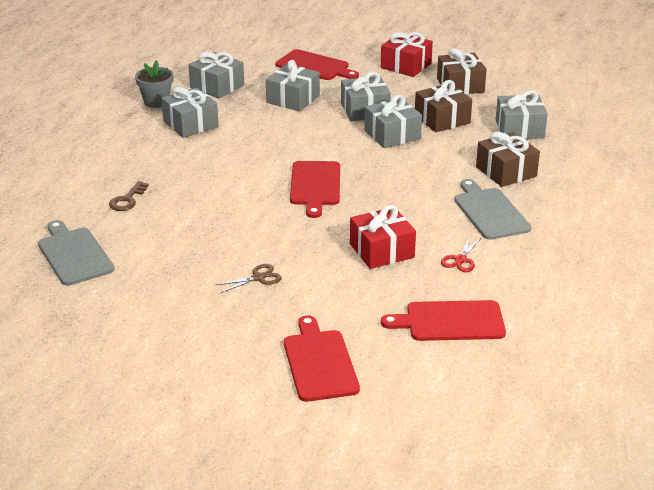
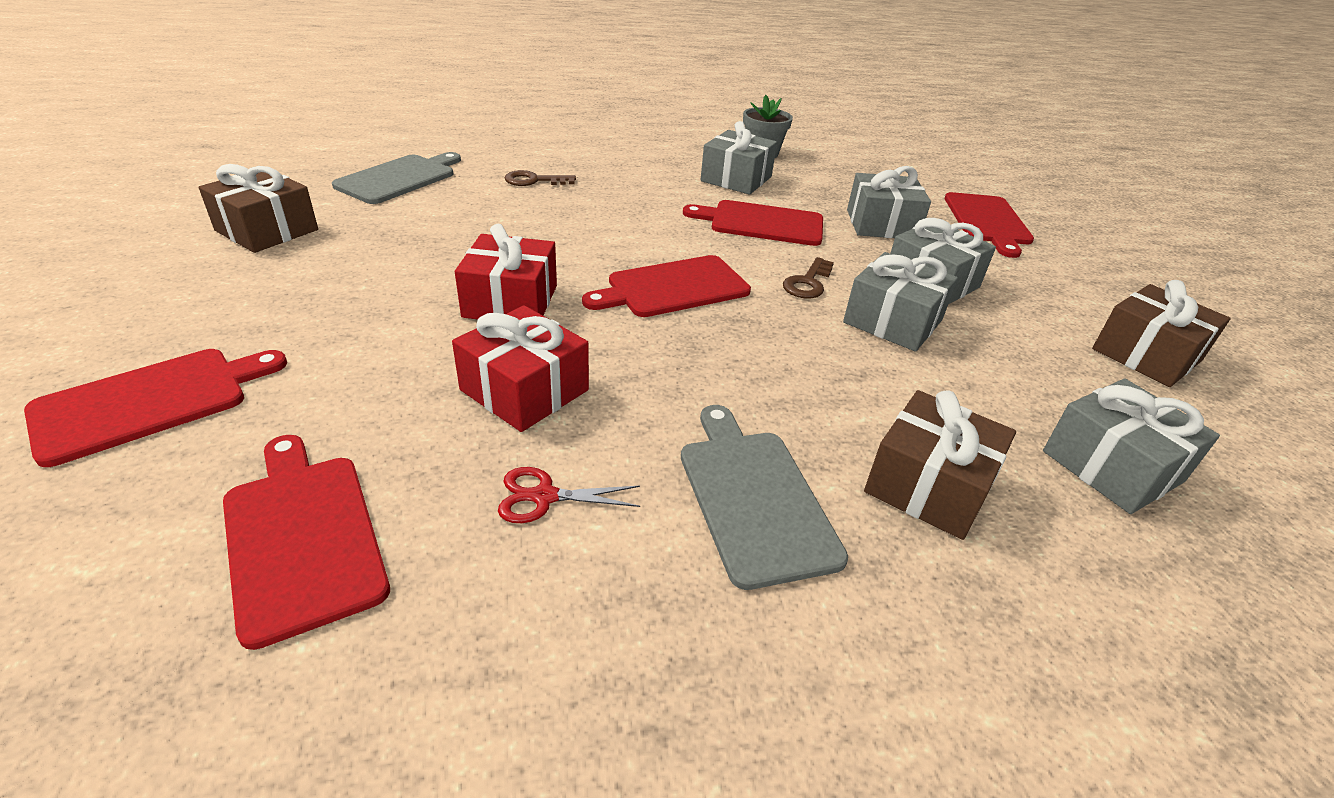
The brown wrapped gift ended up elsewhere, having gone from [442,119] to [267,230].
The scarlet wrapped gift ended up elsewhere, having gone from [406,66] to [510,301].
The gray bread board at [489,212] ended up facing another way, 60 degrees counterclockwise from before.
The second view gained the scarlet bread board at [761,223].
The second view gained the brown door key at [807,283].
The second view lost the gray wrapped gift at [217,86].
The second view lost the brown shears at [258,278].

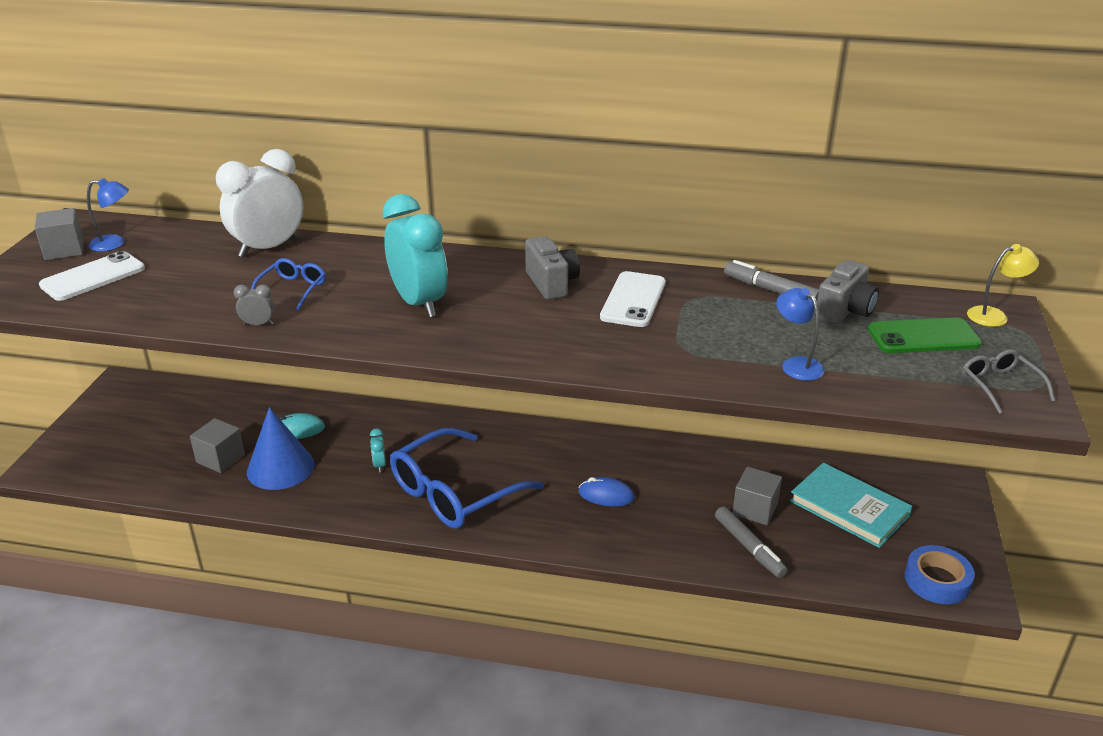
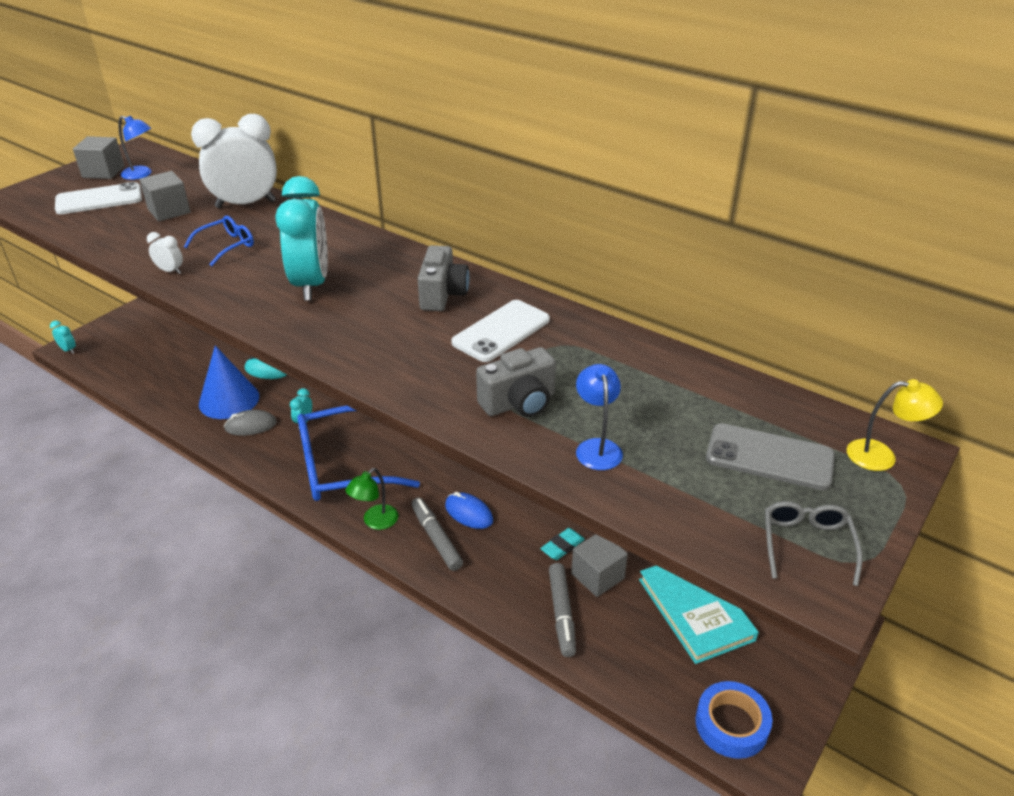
The second view gained the teal bedside clock at [68,350].
The gray solid cube ended up elsewhere, having gone from [220,458] to [169,211].
What was the gray bedside clock at [258,324] turned into the snow-white bedside clock at [170,271].
The second view gained the gray computer mouse at [251,426].
The second view gained the leaf-green desk lamp at [375,522].
The gray felt pen ended up elsewhere, having gone from [770,290] to [436,538].
The gray camera ended up elsewhere, having gone from [844,311] to [519,403].
The second view gained the teal pencil eraser at [562,546].
What was the leaf-green phone at [923,337] turned into the gray phone at [769,457].

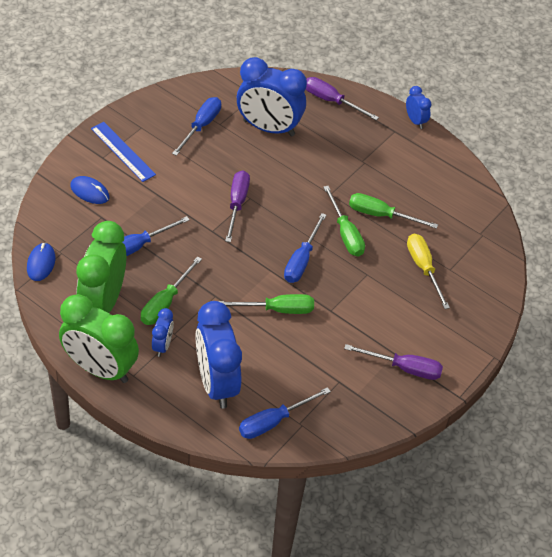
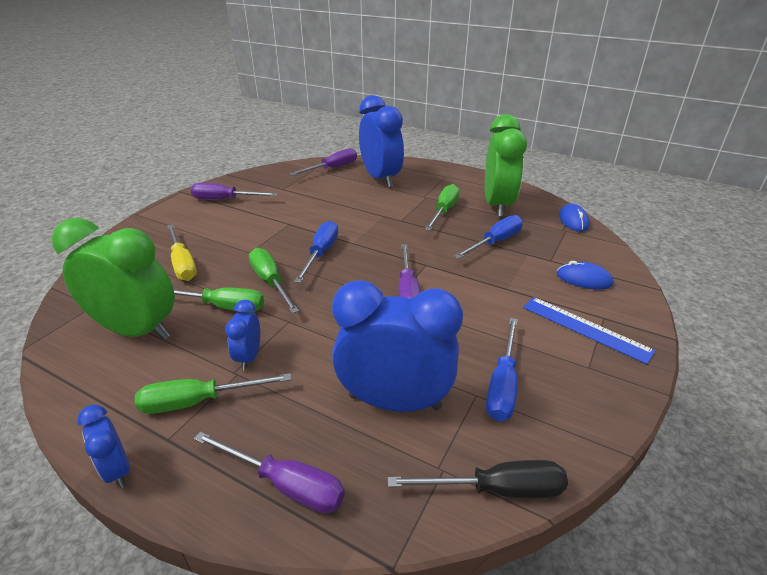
The leaf-green bedside clock ended up elsewhere, having gone from [100,369] to [137,330].
The leaf-green flat screwdriver ended up elsewhere, having gone from [277,310] to [199,401].
The royal blue bedside clock ended up elsewhere, having gone from [162,346] to [249,357].
What was the royal blue flat screwdriver at [273,421] turned into the royal purple flat screwdriver at [333,168].
The second view gained the jet-black flat screwdriver at [497,490].

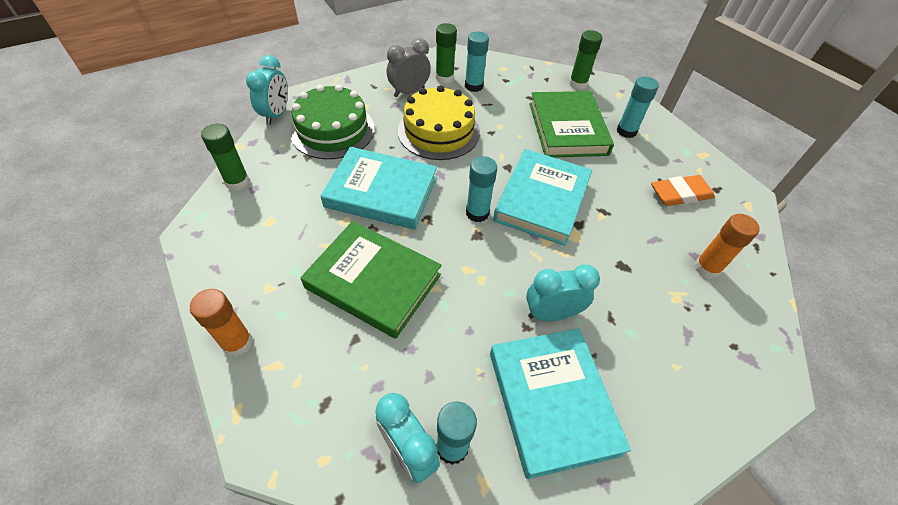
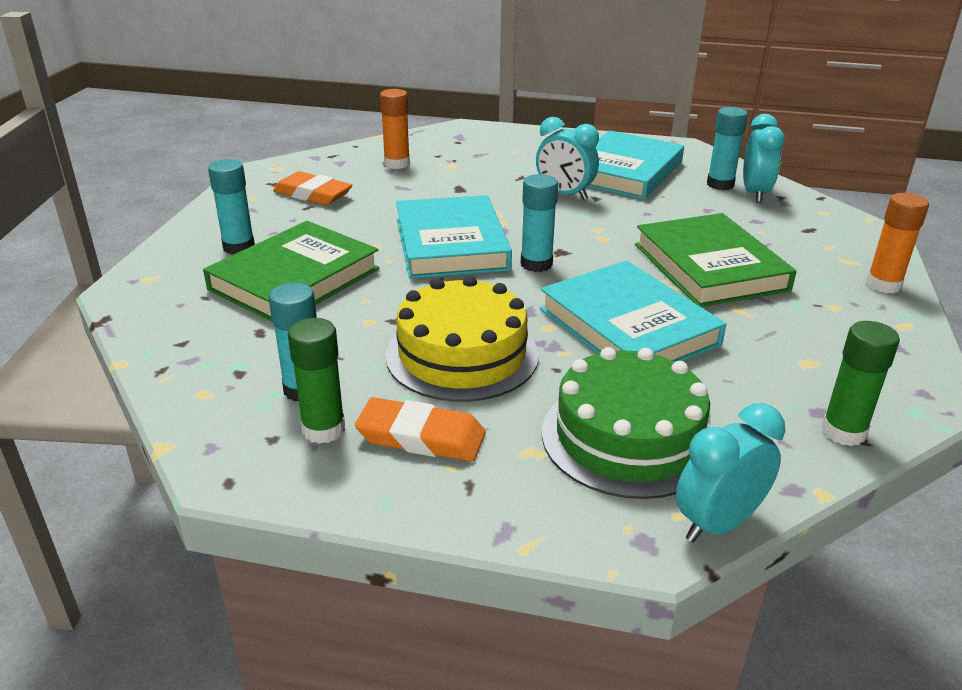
Where the gray bedside clock stood at [409,92], the orange-coloured pencil eraser came to stand at [421,436].
The teal hardcover at [542,200] ended up facing another way, 75 degrees counterclockwise from before.
The second view lost the leaf-green glue at [577,84].

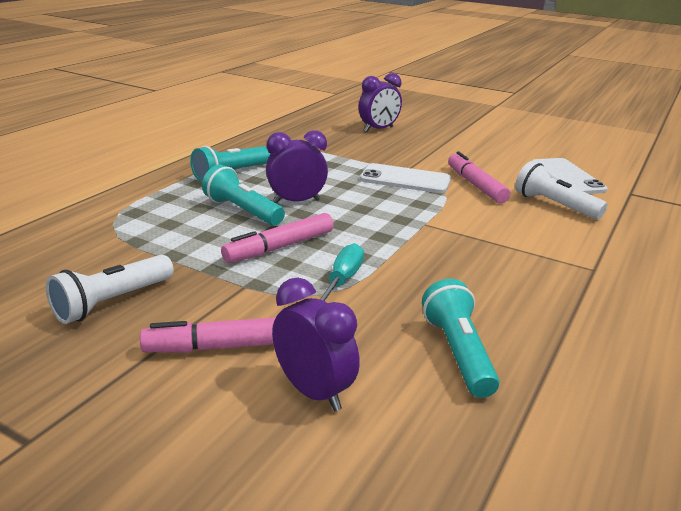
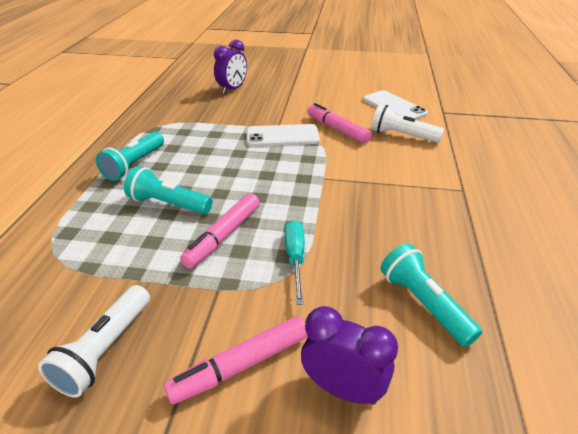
The second view lost the royal purple bedside clock at [296,201].

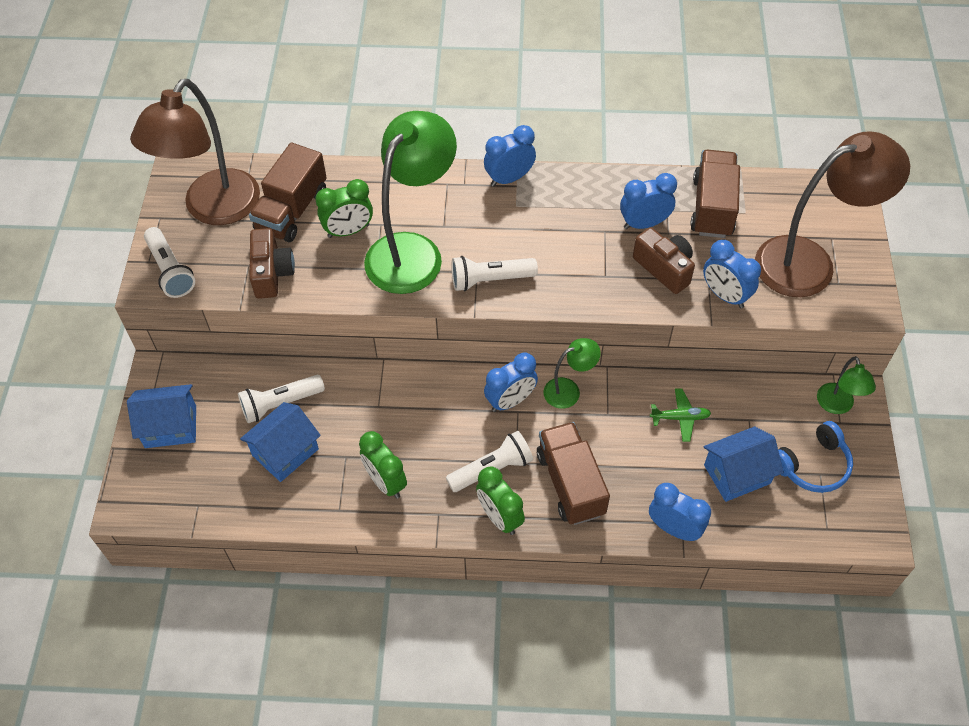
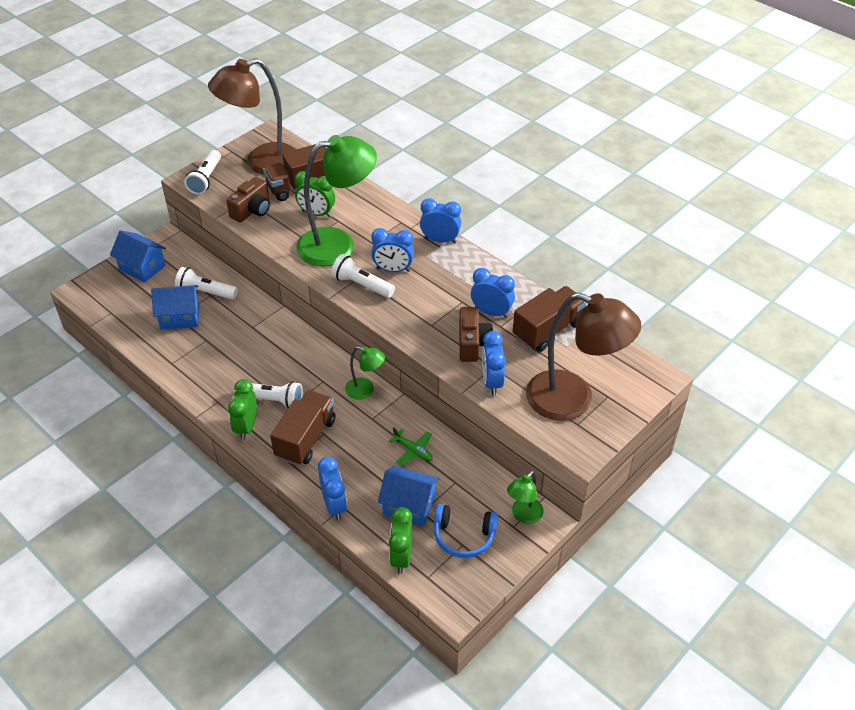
The royal blue bedside clock ended up elsewhere, having gone from [510,401] to [393,270].
The leaf-green bedside clock ended up elsewhere, having gone from [385,482] to [401,557].

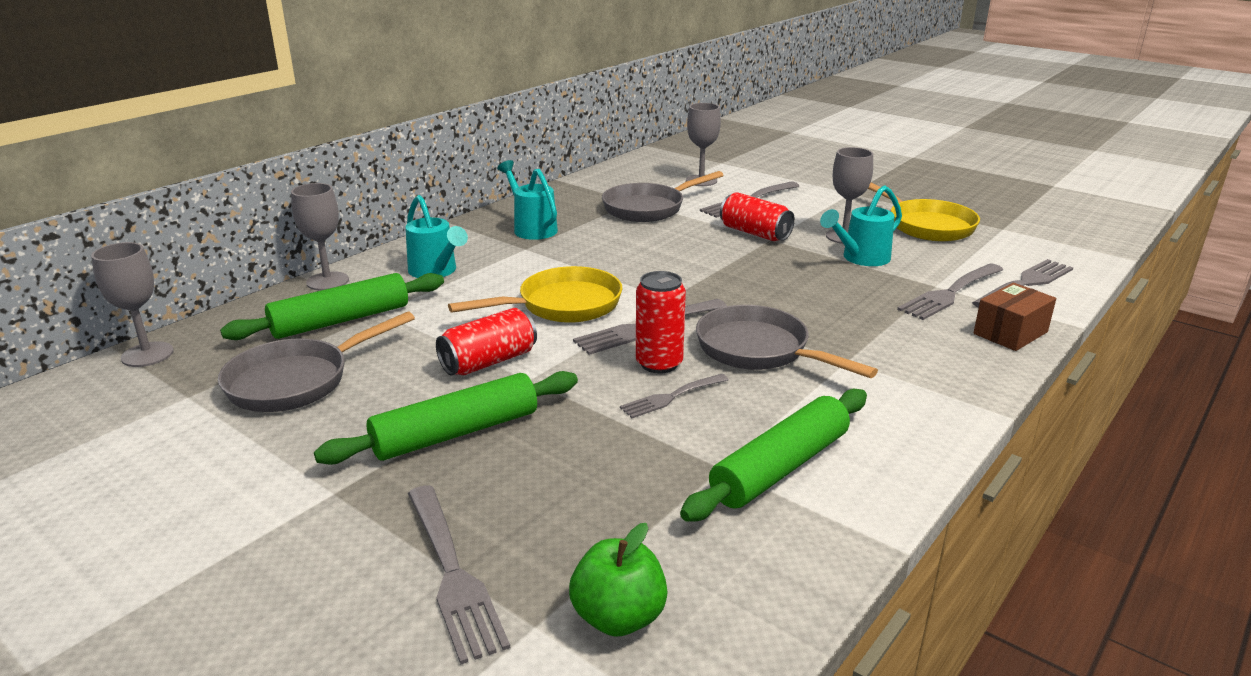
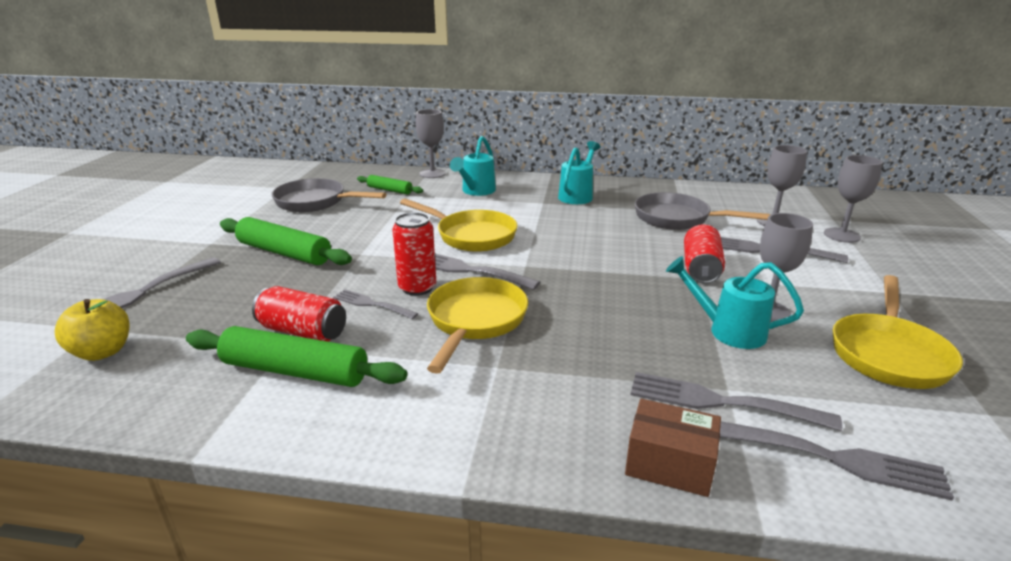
What was the leaf-green toy apple at [618,617] turned into the bright yellow toy apple at [102,352].
The scarlet soda can ended up elsewhere, having gone from [489,361] to [303,331].
The size of the leaf-green pastry roller at [341,320] changed by a factor of 0.57.
What was the gray skillet at [759,350] turned into the bright yellow skillet at [475,321].
The gray goblet ended up elsewhere, having gone from [147,354] to [841,235].

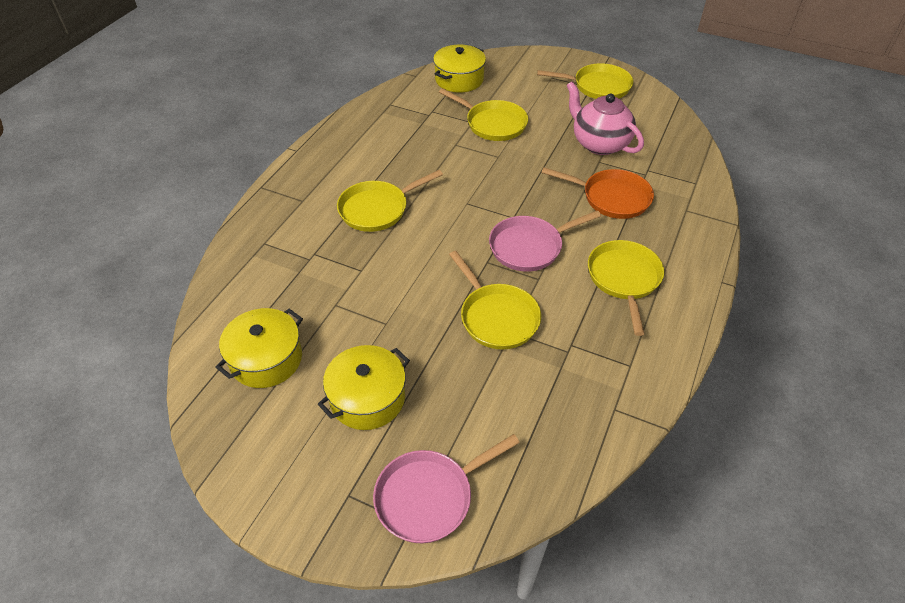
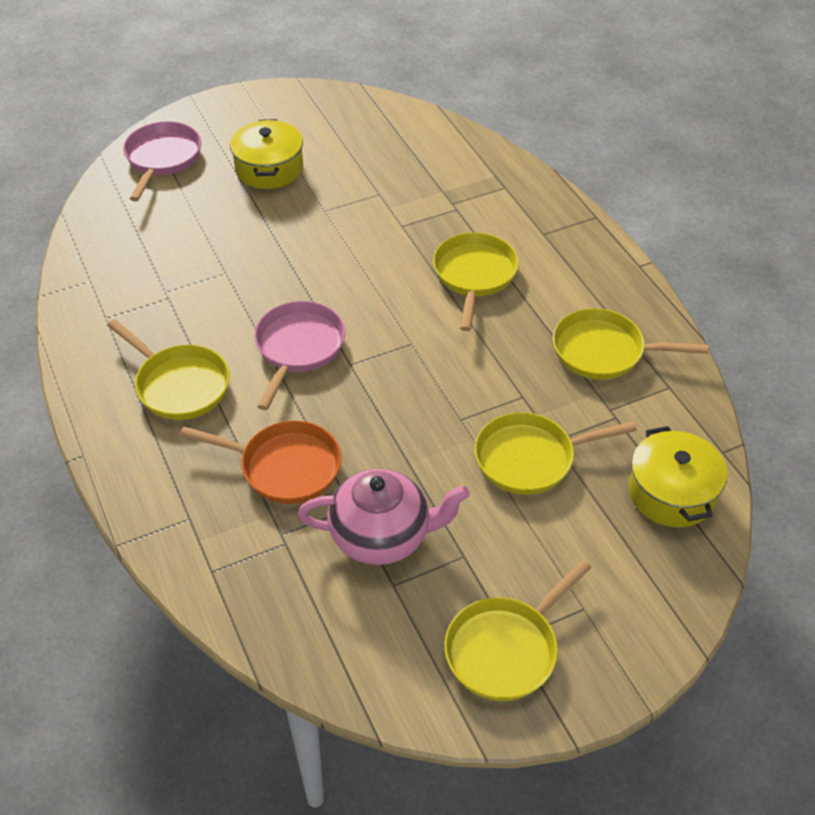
The orange-coloured skillet at [611,198] ended up facing another way, 135 degrees counterclockwise from before.
The bright yellow skillet ended up elsewhere, having gone from [496,317] to [604,351].
The second view lost the bright yellow cooking pot at [266,359].

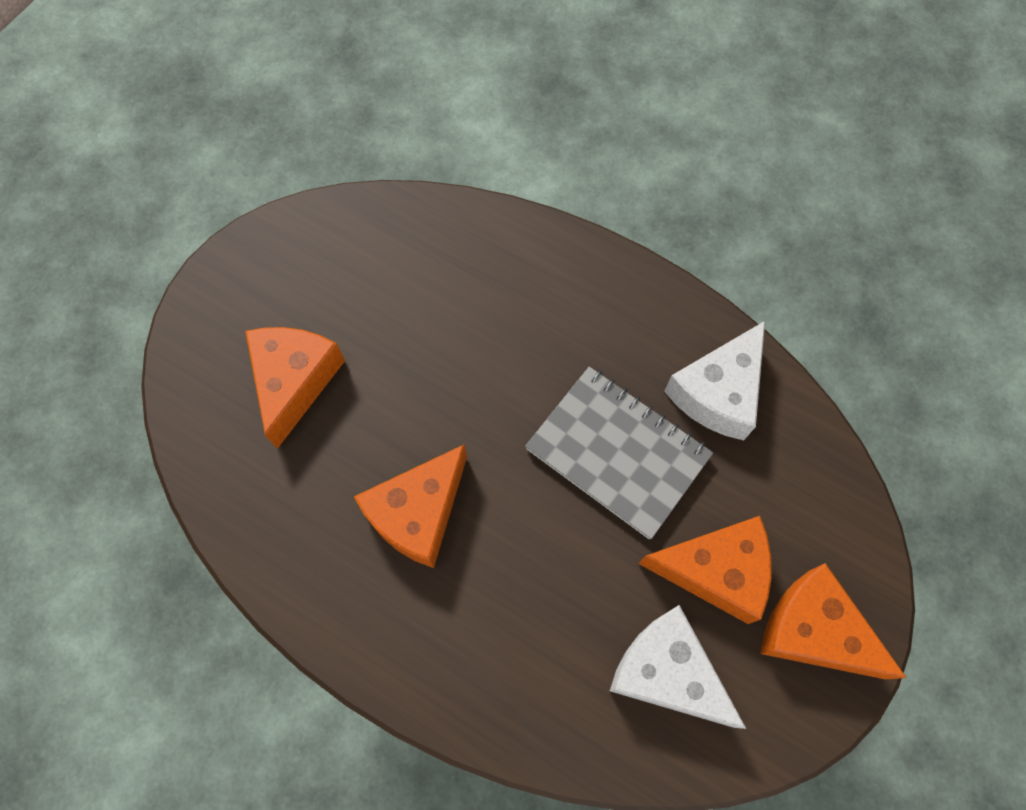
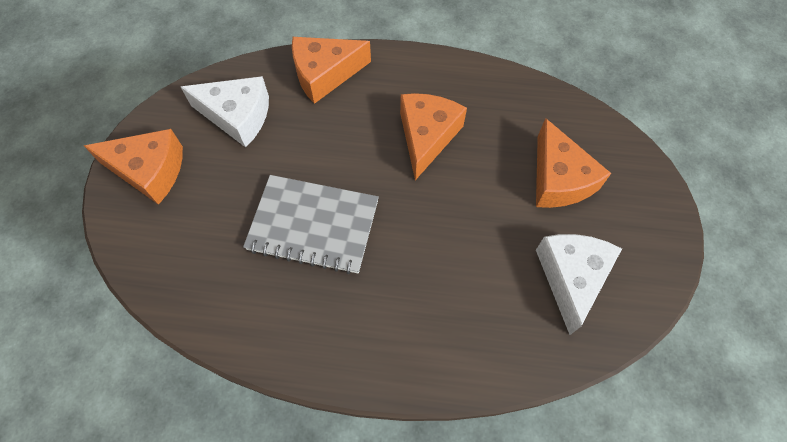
The orange-coloured cheese ended up elsewhere, having gone from [715,570] to [325,74].
The snow-white cheese ended up elsewhere, having gone from [718,392] to [571,278].

